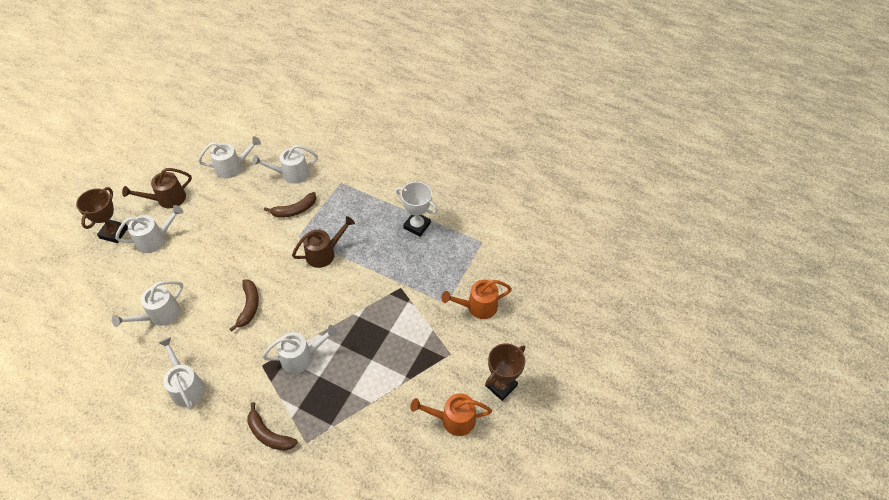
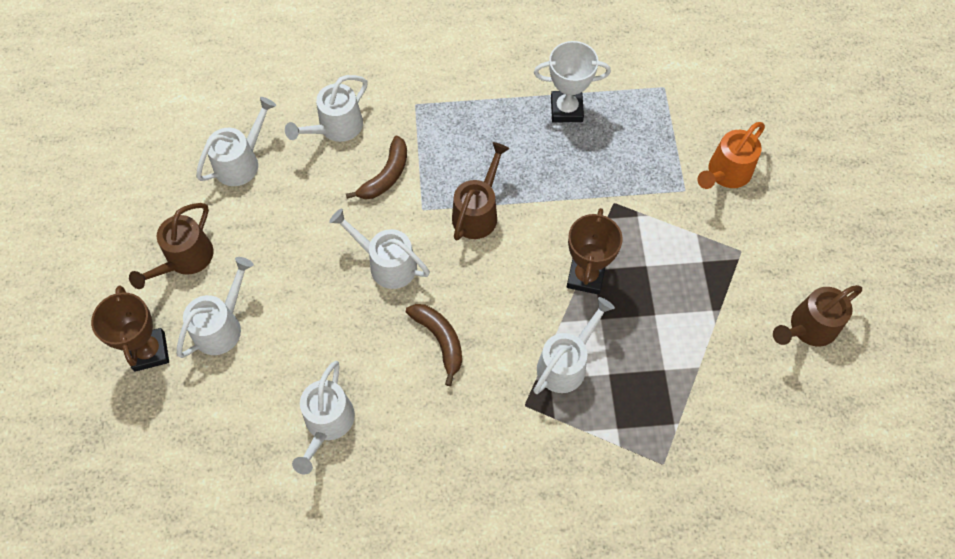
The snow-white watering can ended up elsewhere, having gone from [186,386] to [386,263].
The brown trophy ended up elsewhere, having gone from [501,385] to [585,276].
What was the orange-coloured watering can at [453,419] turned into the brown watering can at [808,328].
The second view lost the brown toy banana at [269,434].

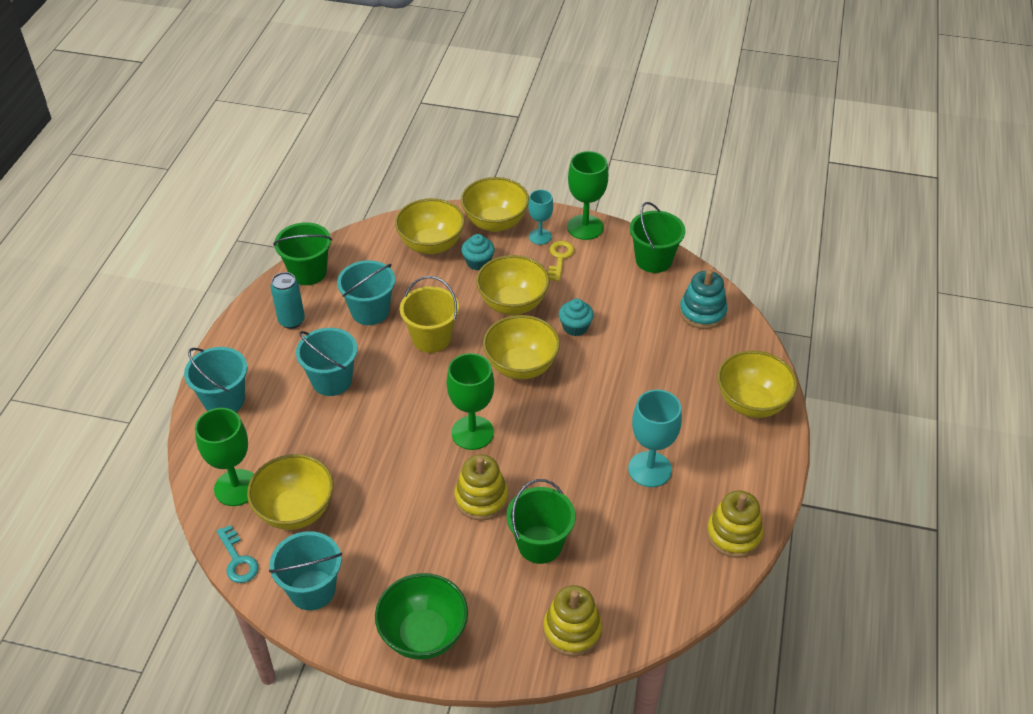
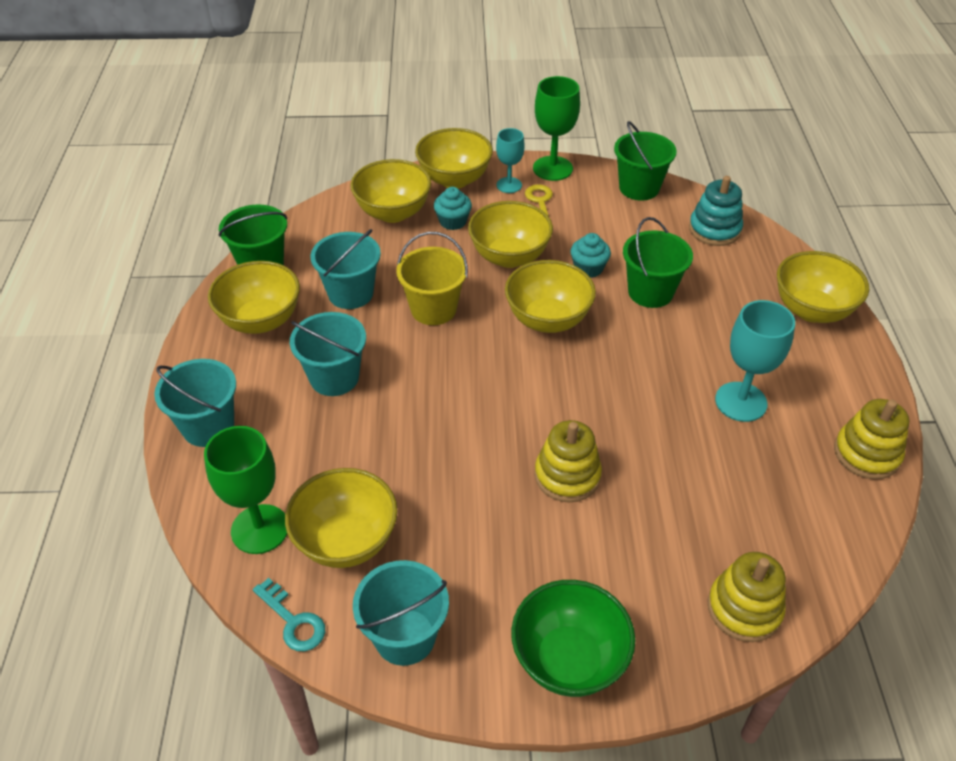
Where the teal soda can stood at [291,321], the bright yellow bowl came to stand at [261,320].
The leaf-green sand bucket ended up elsewhere, having gone from [540,544] to [650,292].
The second view lost the leaf-green goblet at [472,433].

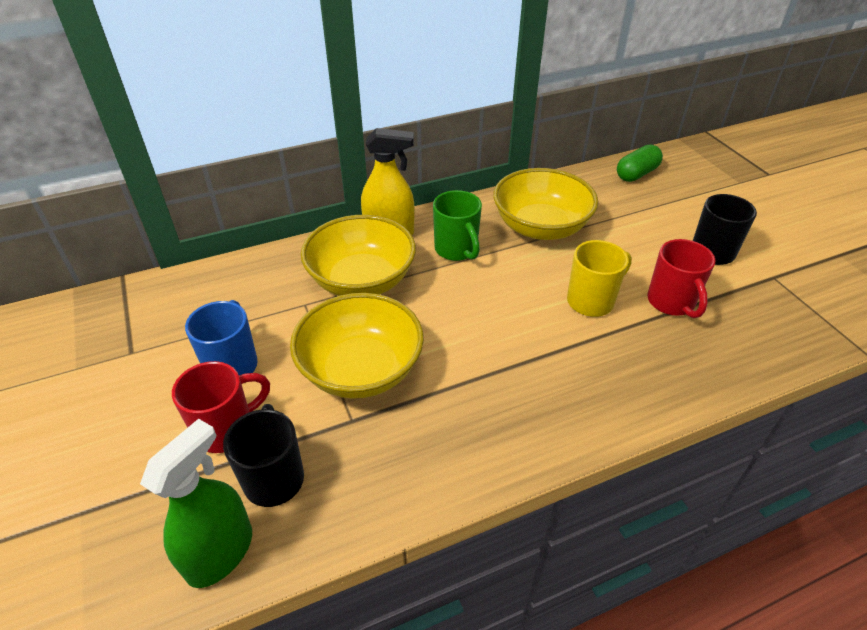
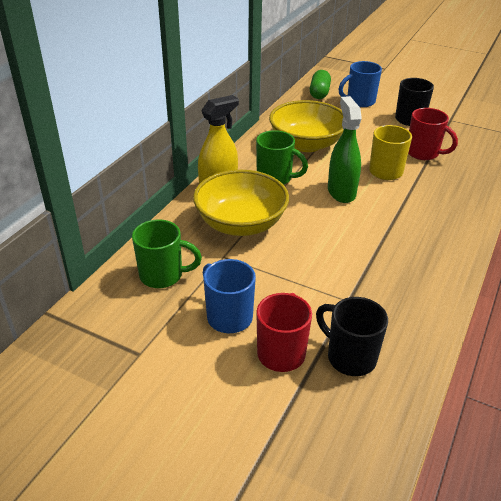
The second view gained the leaf-green tea mug at [163,275].
The leaf-green spray cleaner ended up elsewhere, having gone from [220,553] to [341,192].
The second view gained the royal blue tea mug at [359,102].
The second view lost the bright yellow bowl at [361,370].

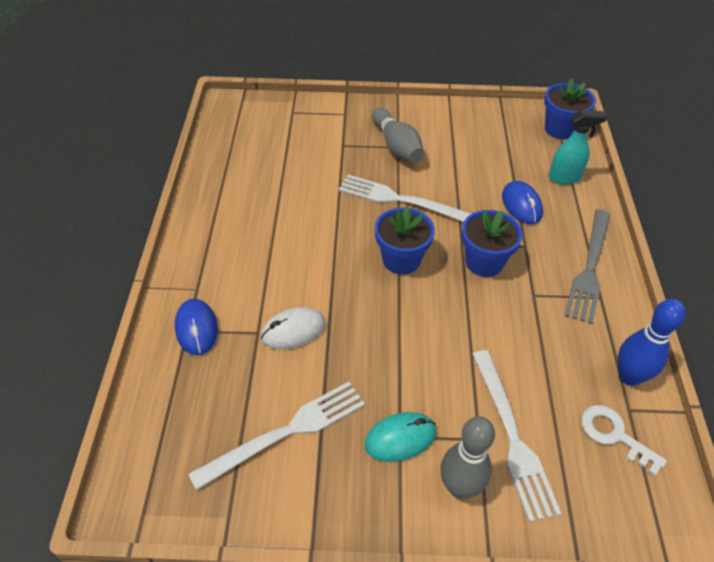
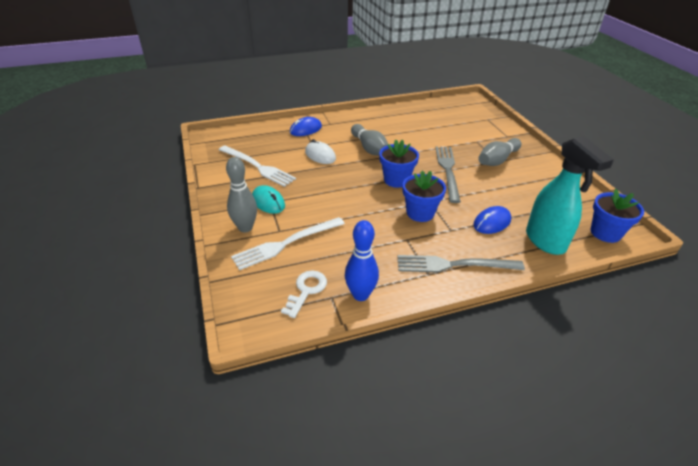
The second view gained the gray bowling pin at [369,148].
What was the snow-white table fork at [400,200] turned into the gray table fork at [448,171].
The size of the teal spray cleaner at [565,178] changed by a factor of 1.65.

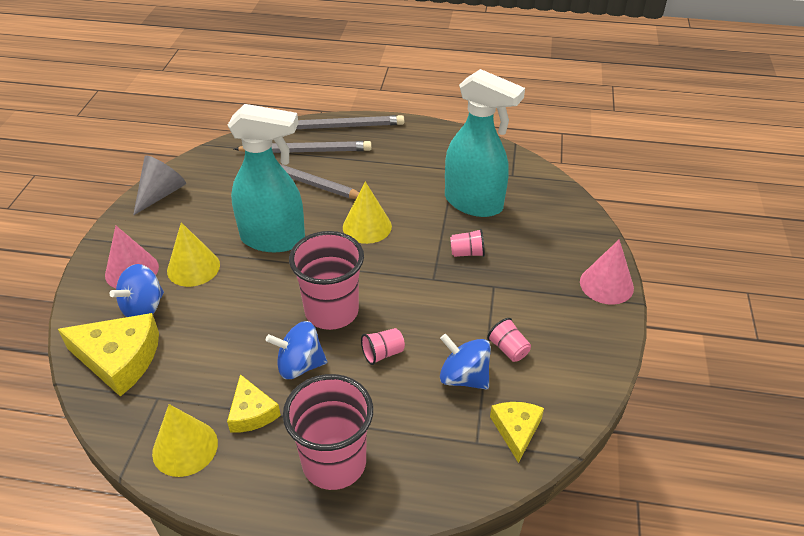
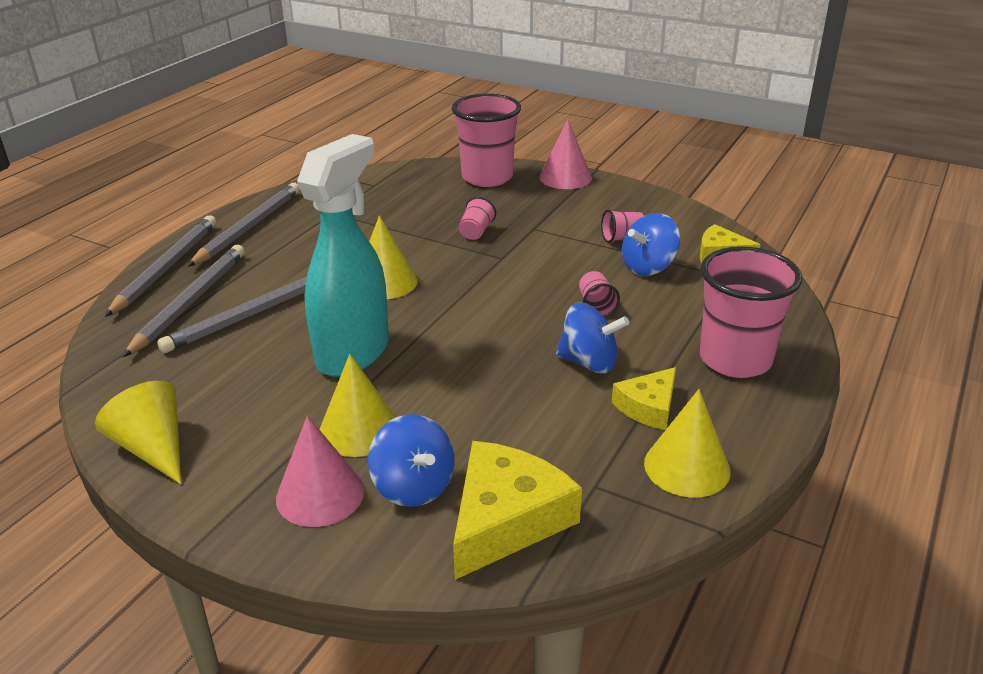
What was the gray solid cone at [161,194] turned into the bright yellow solid cone at [153,448].
The second view gained the gray lead pencil at [249,227].
The rosy cup ended up elsewhere, having gone from [331,311] to [487,177].
The royal blue whirligig at [300,365] ended up facing another way, 90 degrees counterclockwise from before.
The bright yellow cheese at [252,412] ended up facing another way, 135 degrees clockwise from before.
The second view lost the teal spray cleaner at [474,203].

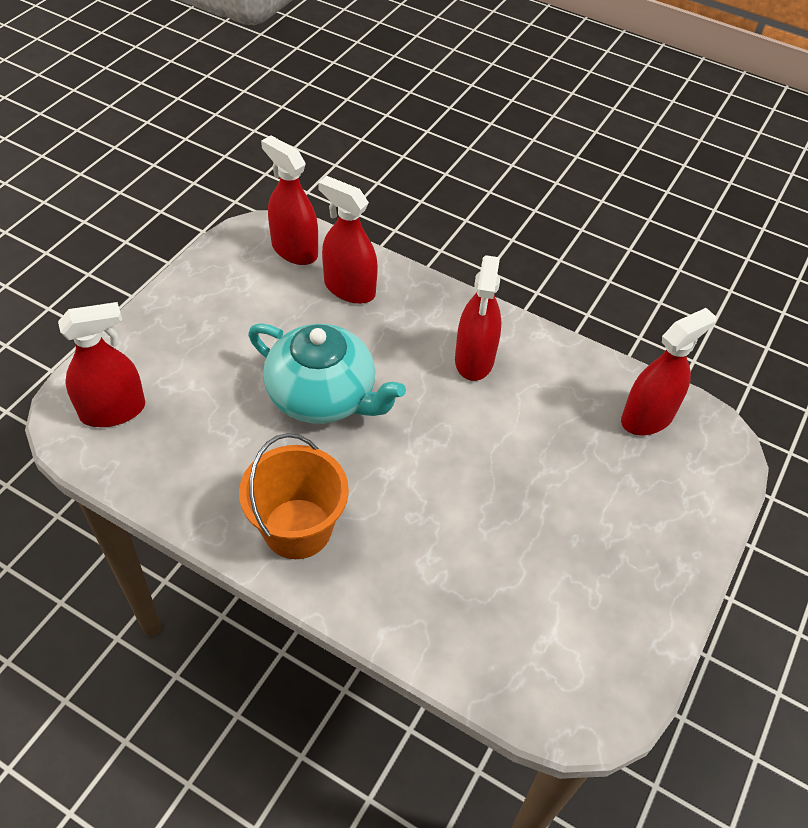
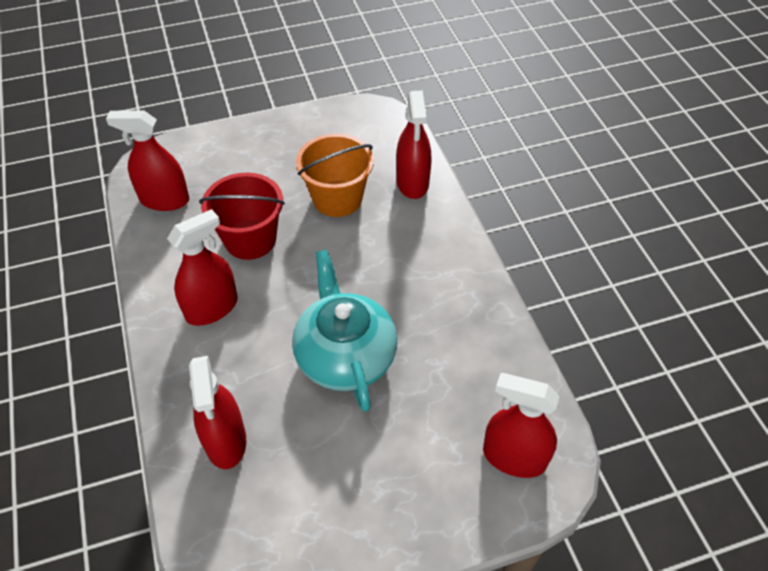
The second view gained the scarlet sand bucket at [250,239].
The orange-coloured sand bucket ended up elsewhere, having gone from [297,528] to [337,198].
The scarlet spray cleaner ended up elsewhere, having gone from [294,250] to [412,182].

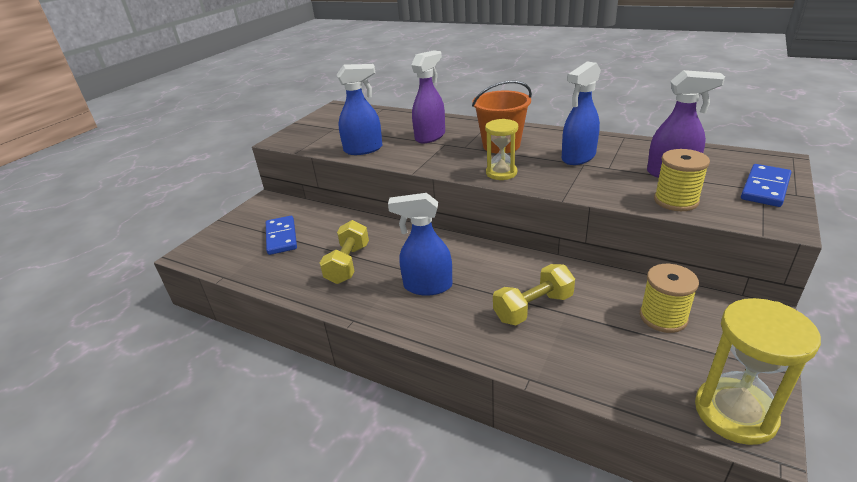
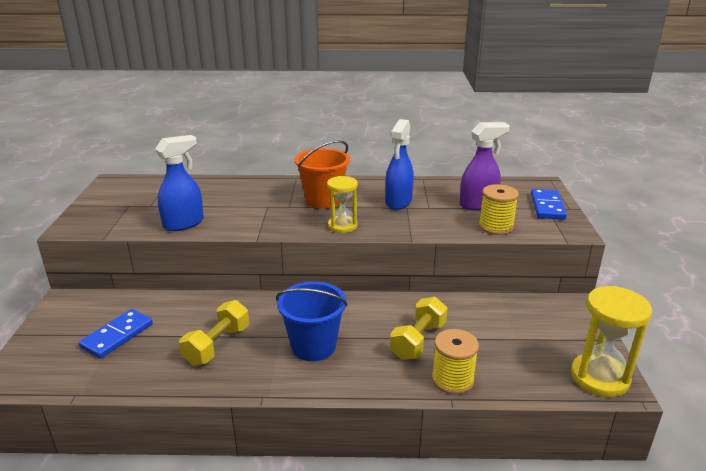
The royal blue domino at [281,237] ended up facing another way, 75 degrees clockwise from before.
The bright yellow dumbbell at [348,264] ended up facing another way, 45 degrees clockwise from before.
Where the royal blue spray cleaner stood at [427,286], the royal blue sand bucket came to stand at [313,346].
The bright yellow reel of thread ended up elsewhere, having gone from [663,317] to [452,380].
The second view lost the royal purple spray cleaner at [430,136].

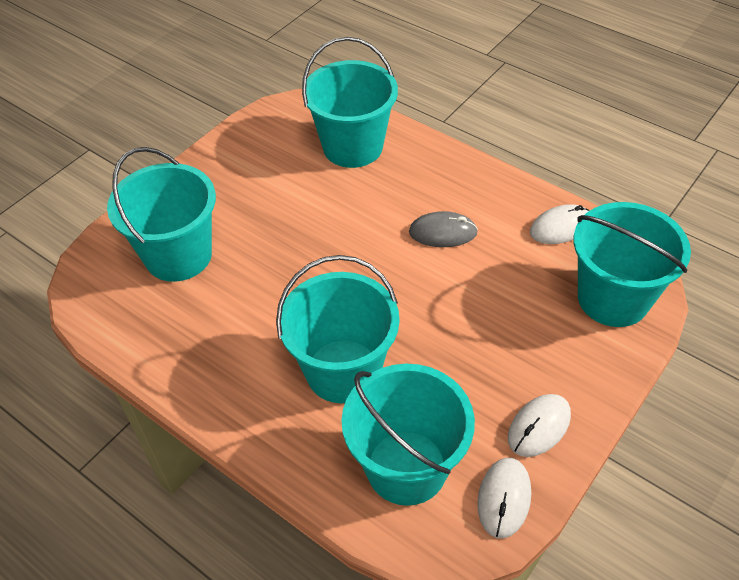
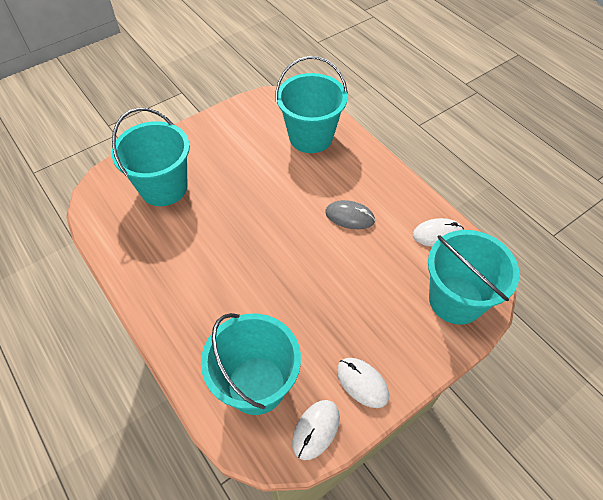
The snow-white computer mouse at [539,426] ended up facing another way, 75 degrees clockwise from before.
The second view lost the teal sand bucket at [343,371].

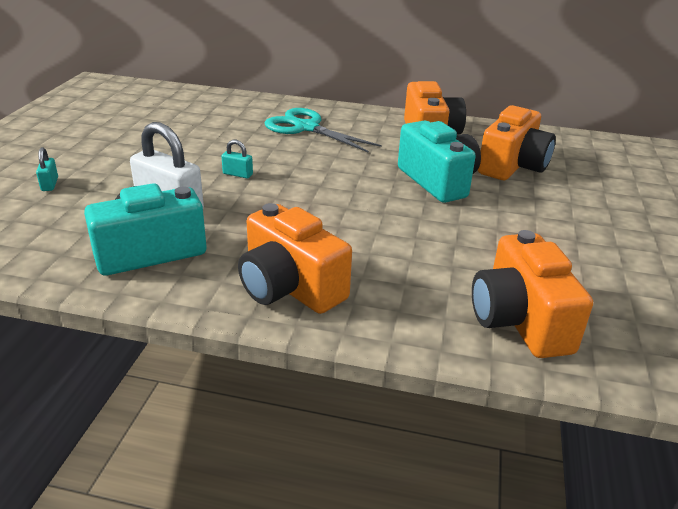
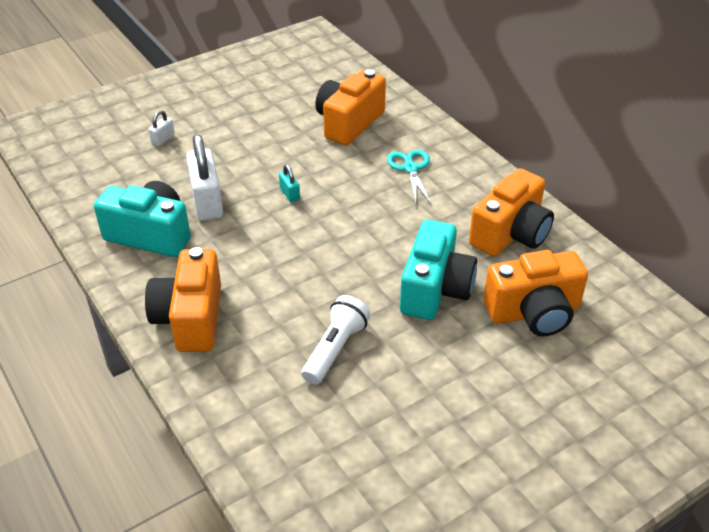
What was the teal small lock at [50,184] turned into the snow-white small lock at [163,139].
The second view gained the snow-white pocket torch at [335,349].
The orange-coloured camera ended up elsewhere, having gone from [519,320] to [349,123].
The size of the teal shears at [306,128] changed by a factor of 0.66.

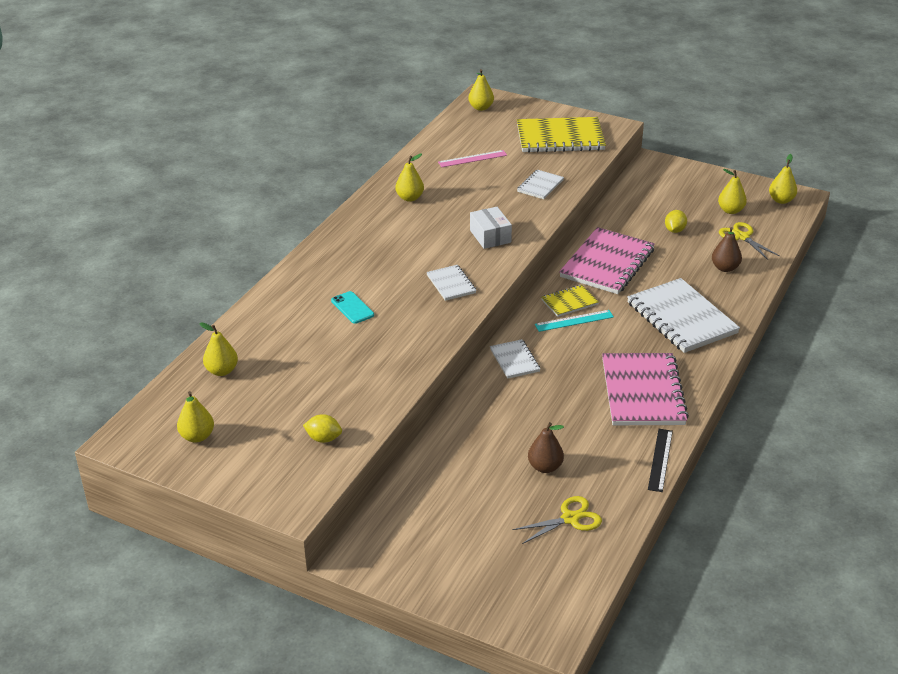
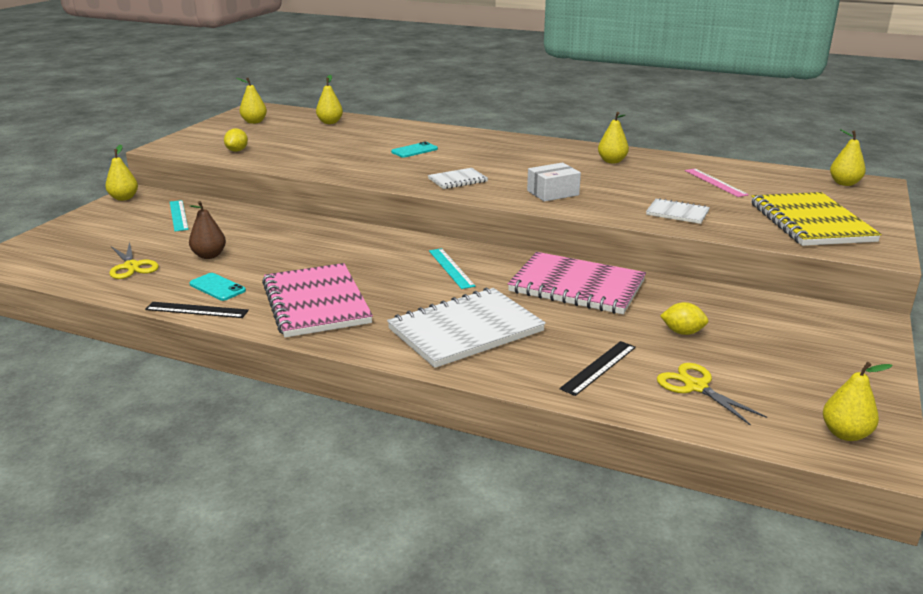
The bright yellow toy pear ended up elsewhere, having gone from [730,210] to [124,198].
The second view gained the teal ruler at [178,215].
The second view gained the teal phone at [217,287].
The rosy notebook at [642,392] ended up facing another way, 75 degrees clockwise from before.
Where the brown toy pear stood at [725,268], the jet-black ruler came to stand at [599,367].
The bright yellow shears at [742,237] ended up facing another way, 90 degrees counterclockwise from before.
The second view lost the snow-white notebook at [514,360].
The second view lost the bright yellow notebook at [569,302].

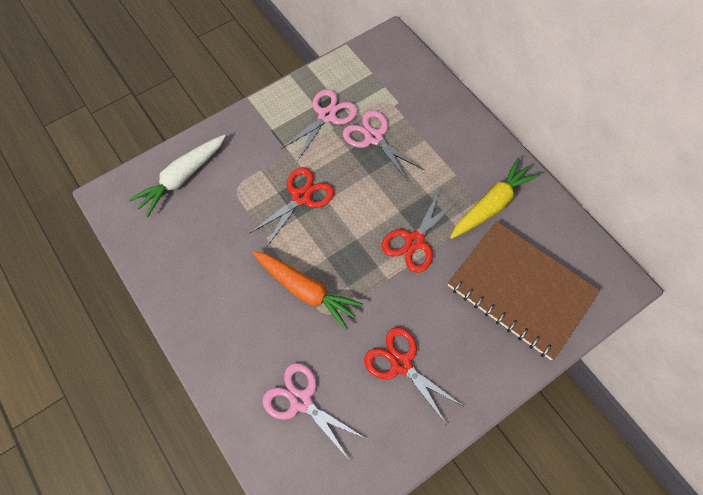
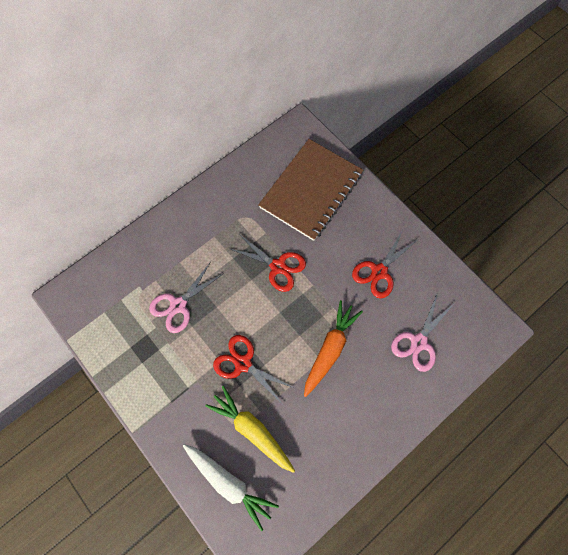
The bright yellow toy carrot ended up elsewhere, having gone from [491,204] to [252,430].
The second view lost the rosy shears at [327,116].

